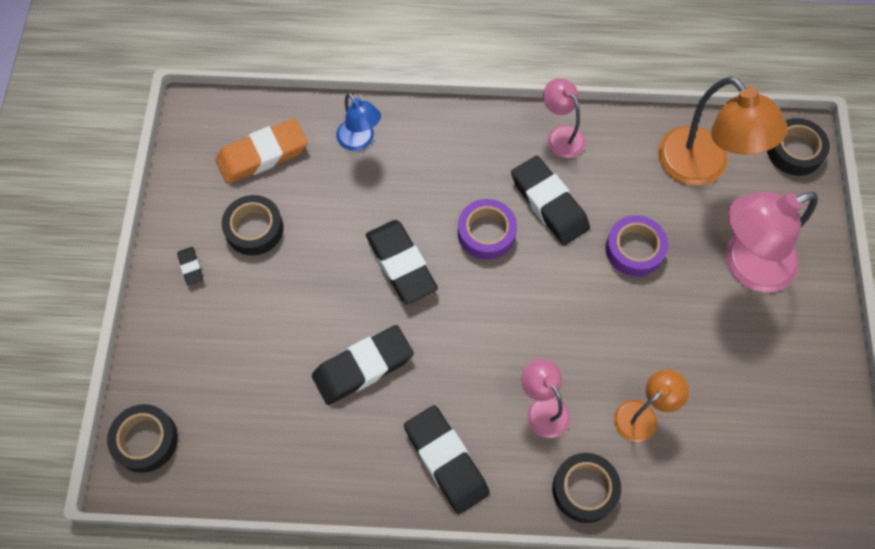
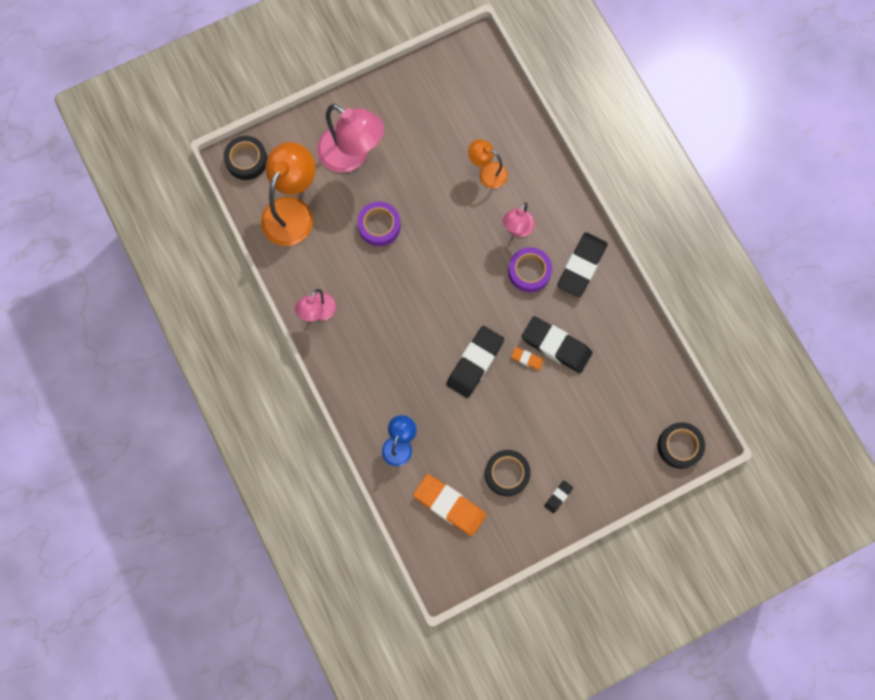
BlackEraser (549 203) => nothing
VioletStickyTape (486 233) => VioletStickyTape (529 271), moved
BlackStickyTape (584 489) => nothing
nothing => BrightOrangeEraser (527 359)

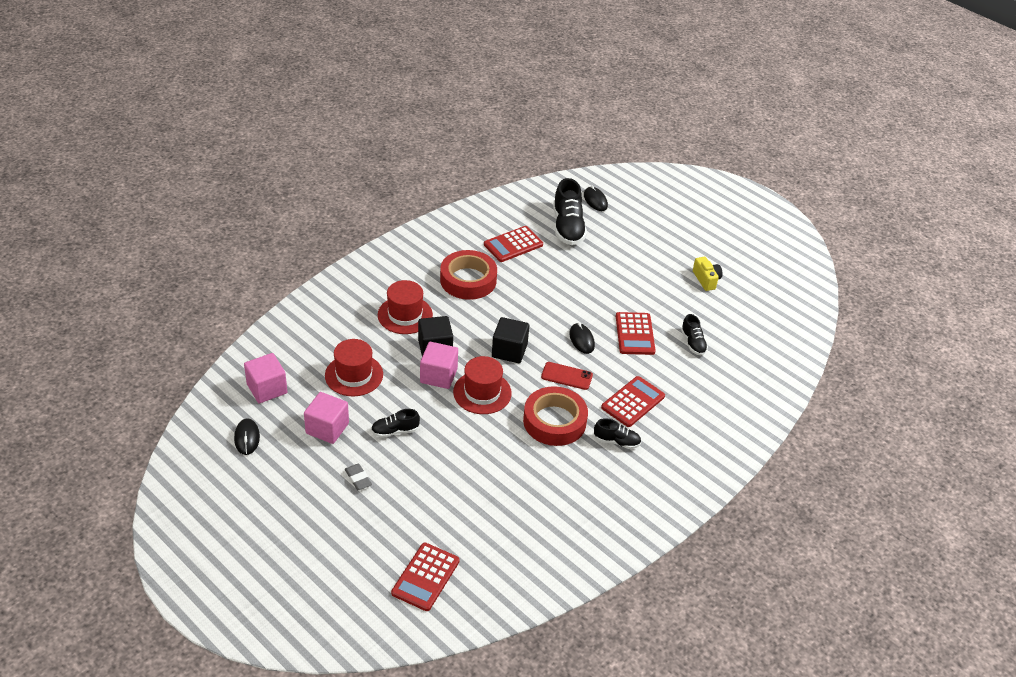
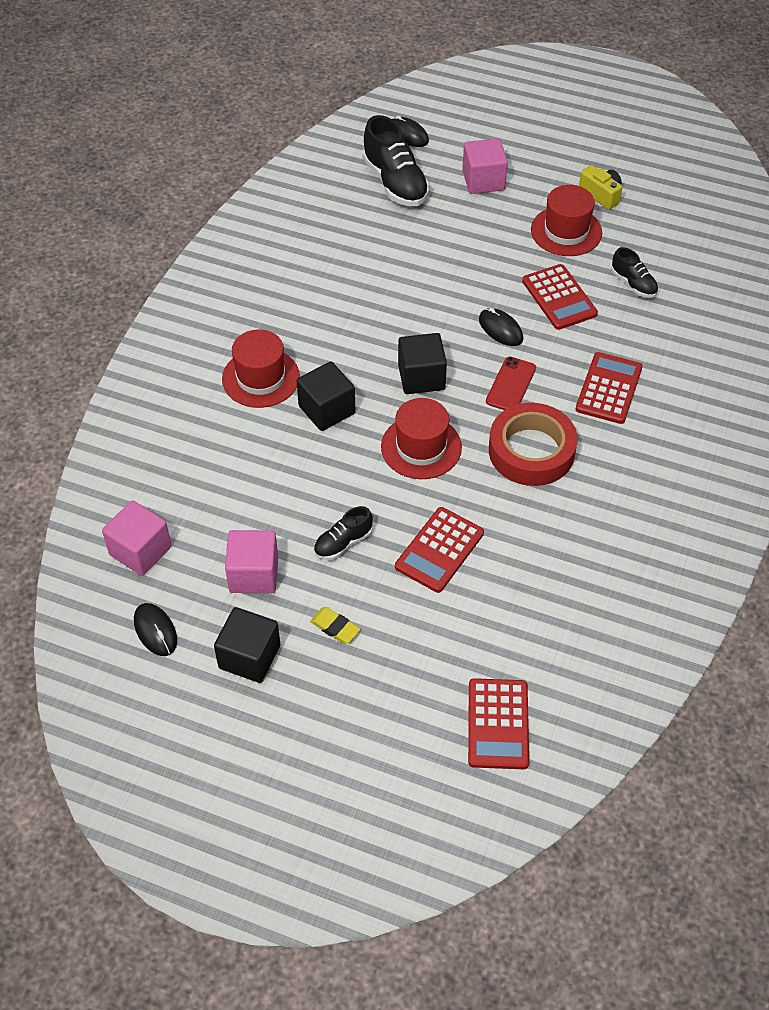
ScarletPocketCalculator (513 245) => ScarletPocketCalculator (439 550), moved
ScarletStickyTape (468 280) => nothing
ScarletHat (354 375) => ScarletHat (566 231), moved
RosyCube (438 376) => RosyCube (483 180), moved
ScarletMobilePhone (566 376) => ScarletMobilePhone (511 385), 60 degrees counterclockwise
BlackShoe (616 441) => nothing
GrayEraser (358 479) => YellowEraser (335 627)
nothing => BlackCube (249 657)

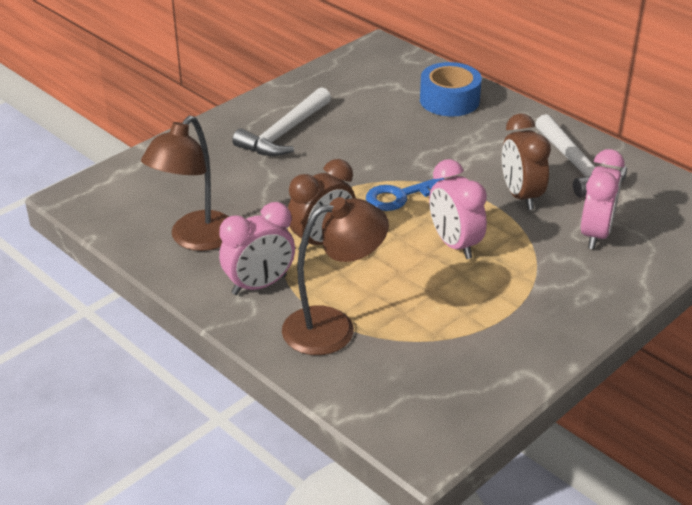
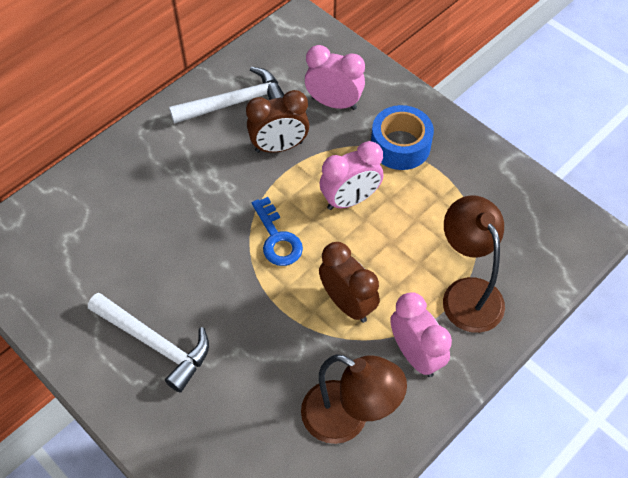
BlueStickyTape (449 100) => BlueStickyTape (400 145), moved

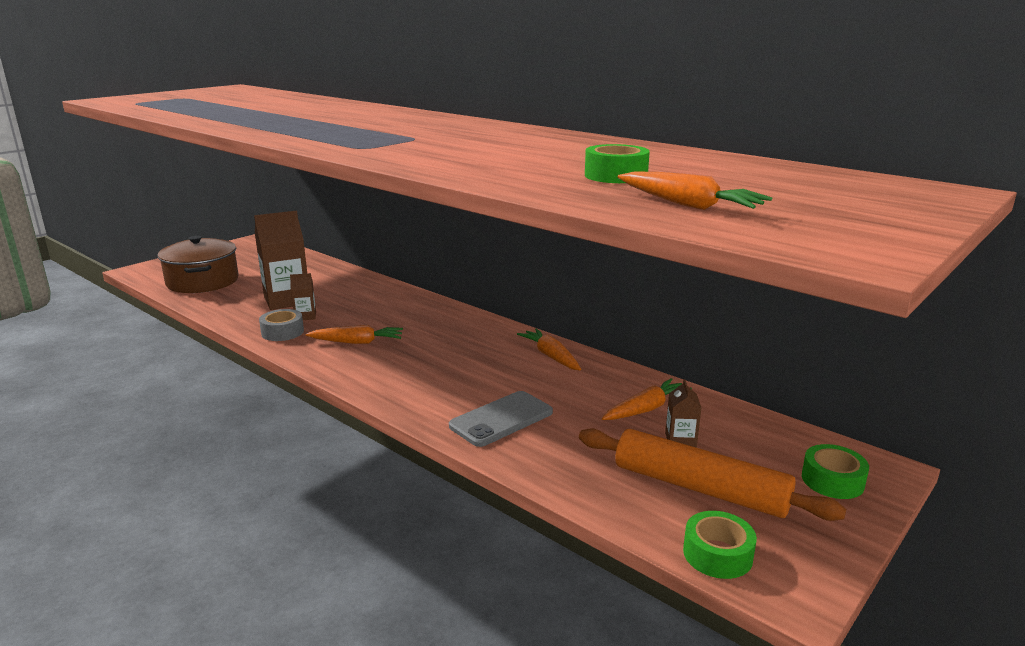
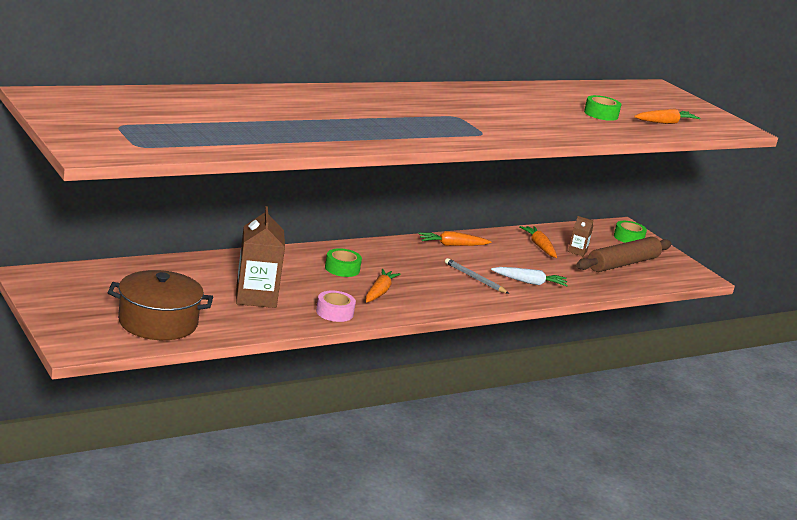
DarkBrownJuiceCarton (305 316) => nothing
GrayStickyTape (282 332) => RosyStickyTape (334 312)
GrayMobilePhone (501 419) => SnowWhiteToyCarrot (529 282)
BrightOrangeDoughRoller (699 488) => DarkBrownDoughRoller (622 264)
GreenStickyTape (717 554) => GreenStickyTape (342 269), moved
nothing => GrayWoodenPencil (475 278)

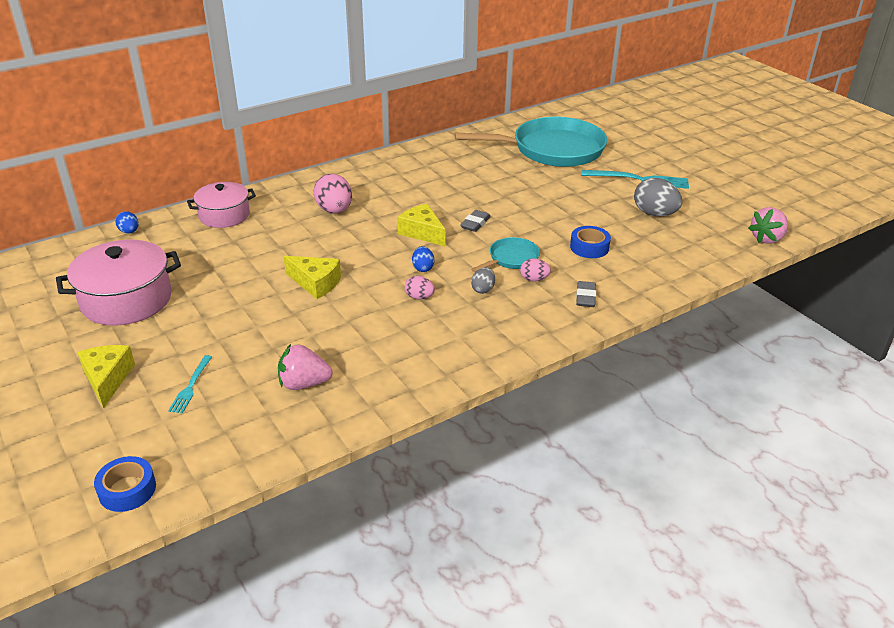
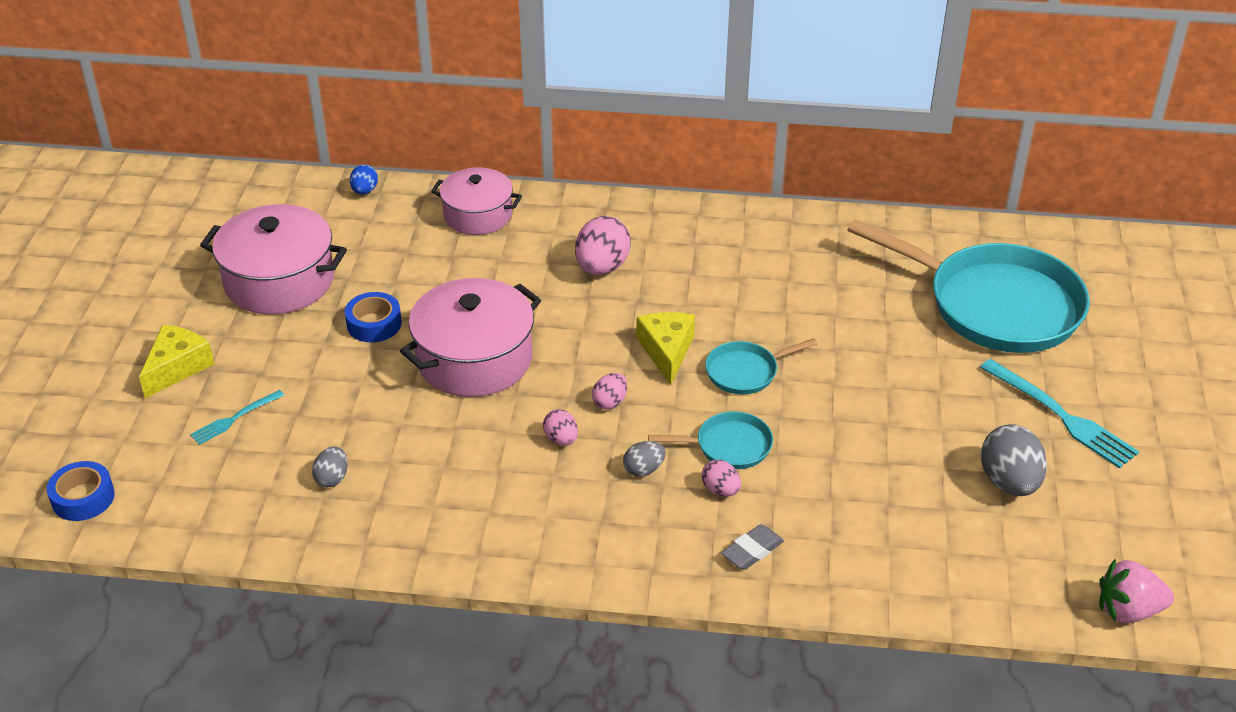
GrayEraser (475 224) => TurquoisePan (745 372)
BlueStickyTape (589 247) => BlueStickyTape (374 324), moved
BlueToyEgg (423 268) => RosyToyEgg (610 402)
YellowCheeseWedge (316 283) => RosyStockpot (474 359)
RosyBerry (304 384) => GrayToyEgg (332 478)

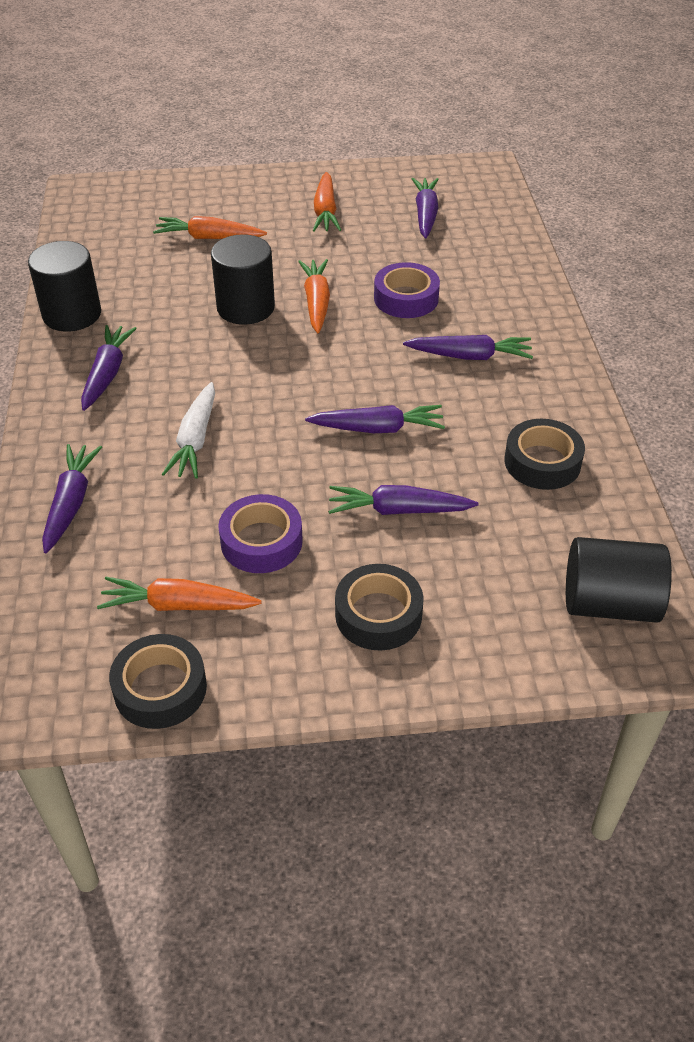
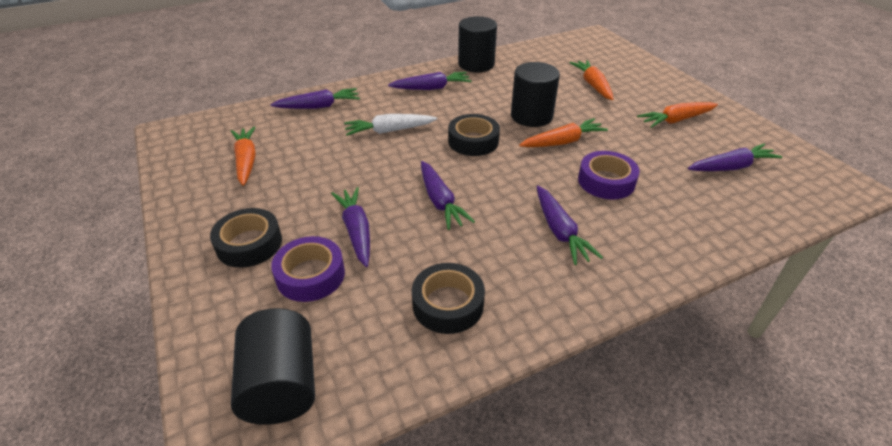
VioletStickyTape (261 542) => VioletStickyTape (310 275), moved
BlackStickyTape (160 688) => BlackStickyTape (473 141), moved

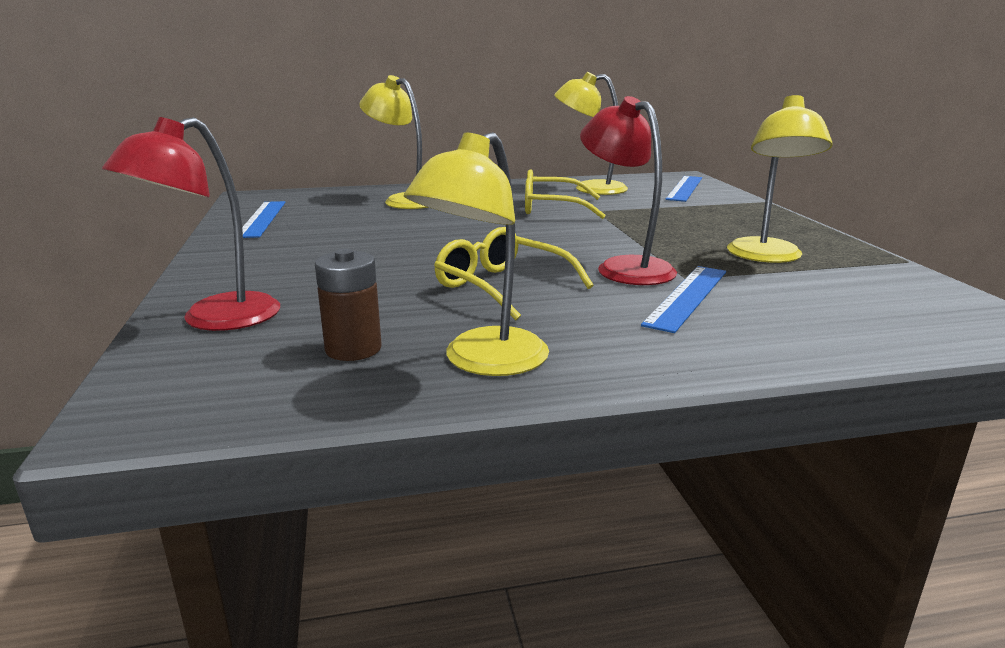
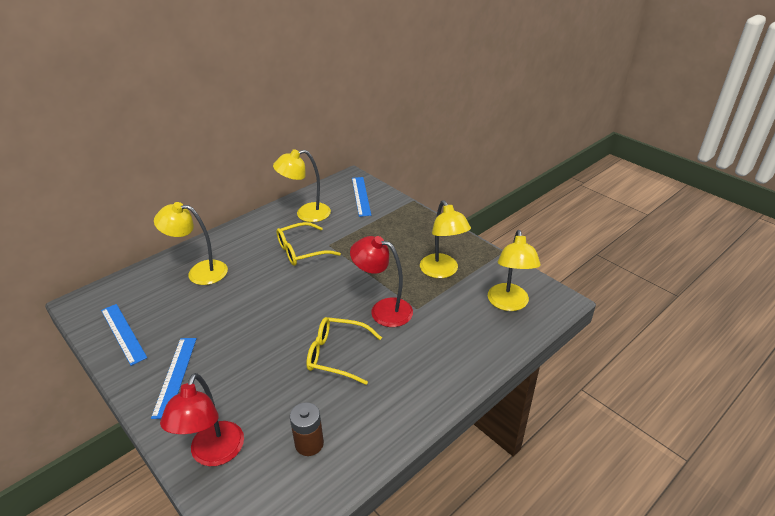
YellowDeskLamp (483 362) => YellowDeskLamp (508 304), moved
BlueMeasuringStick (687 297) => BlueMeasuringStick (175 376), moved

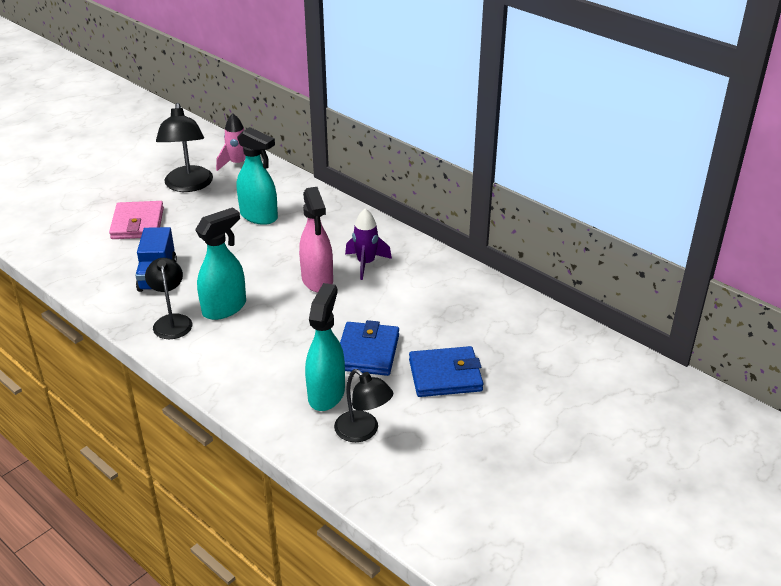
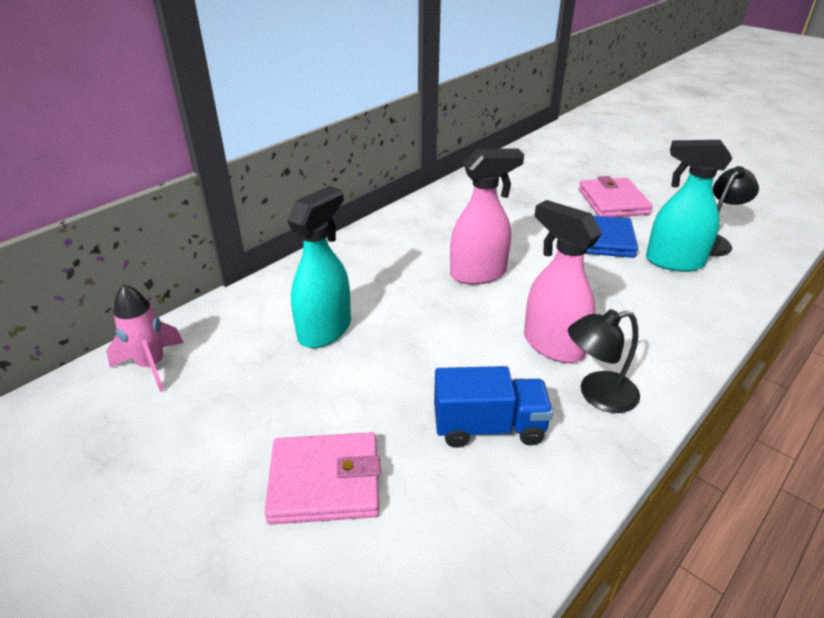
BlackDeskLamp (188 185) => nothing
TurquoiseSprayer (225 308) => RosySprayer (552 345)
VioletSpaceship (366 263) => nothing
BlueBillfold (445 375) => RosyBillfold (612 202)

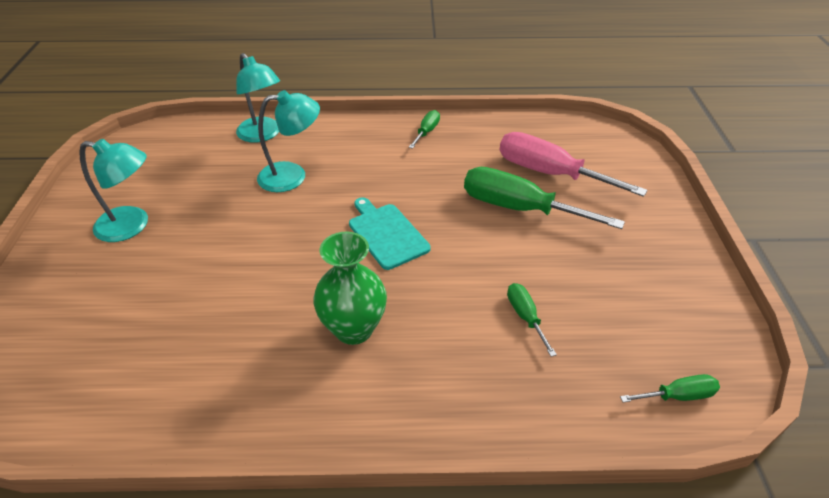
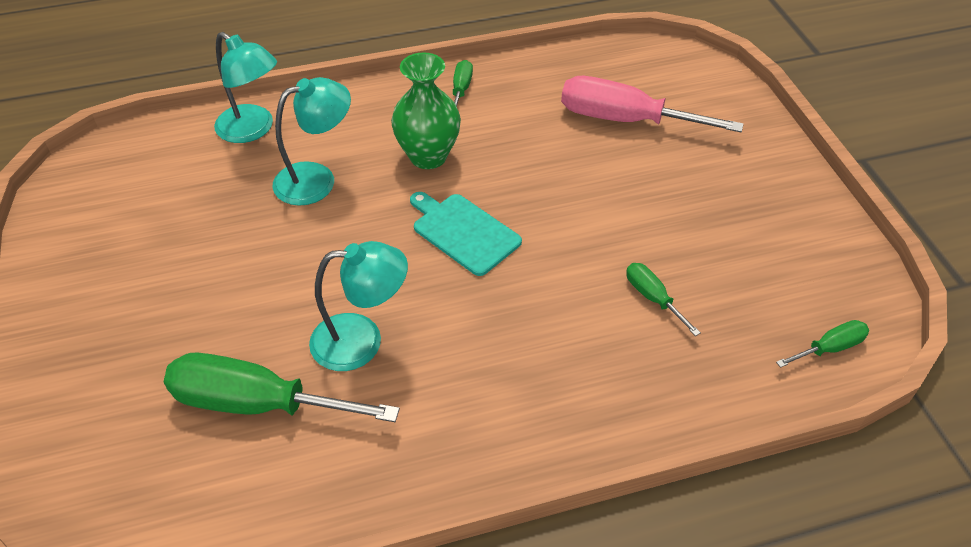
TurquoiseDeskLamp (132 225) => TurquoiseDeskLamp (362 340), moved
GreenScrewdriver (519 208) => GreenScrewdriver (257 403), moved
GreenTallVase (354 329) => GreenTallVase (428 156), moved

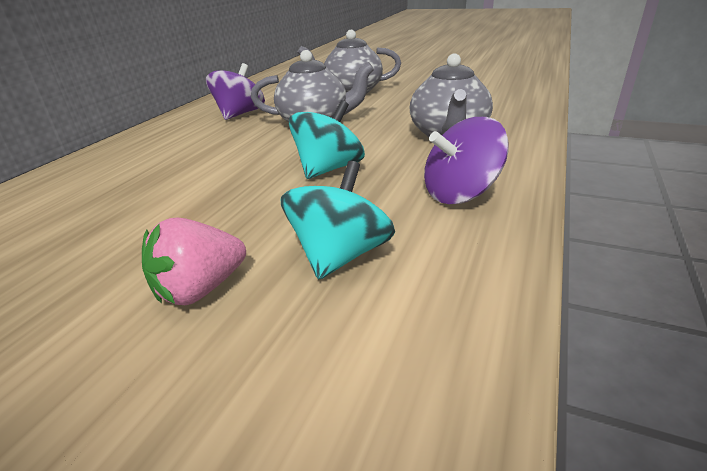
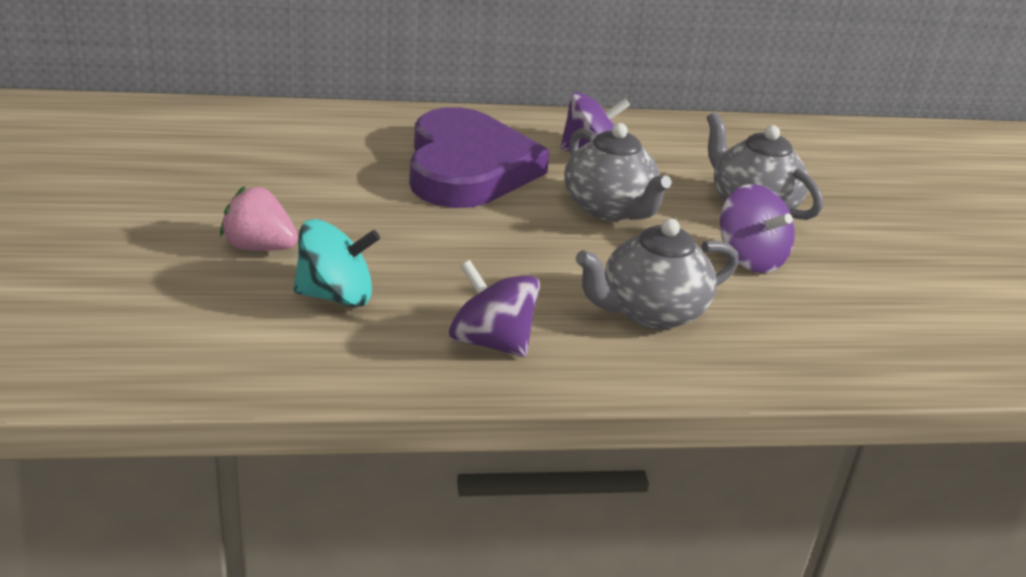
TurquoiseToyTop (329 169) => nothing
nothing => VioletHeart (467 168)
nothing => VioletToyTop (749 258)

